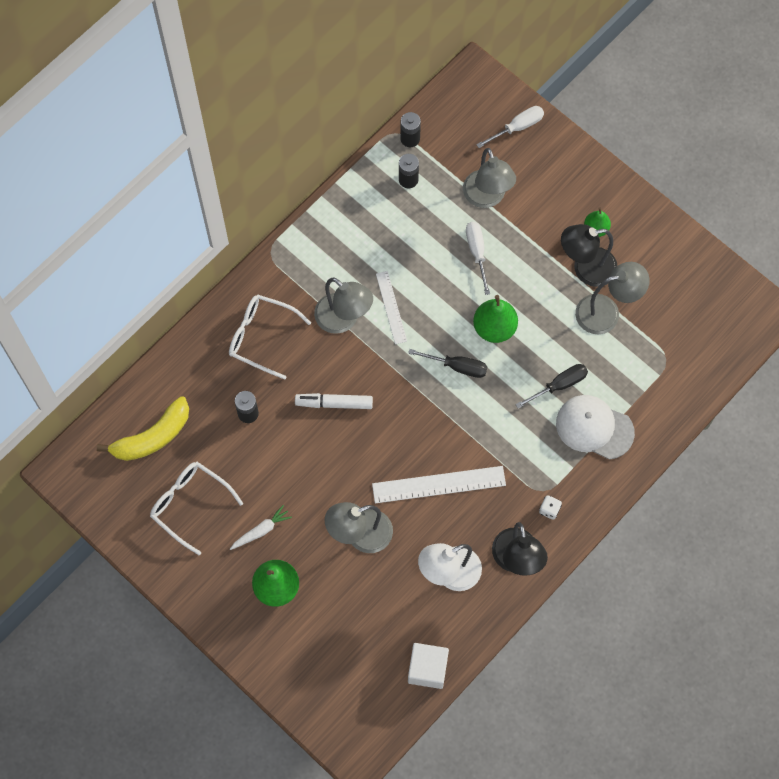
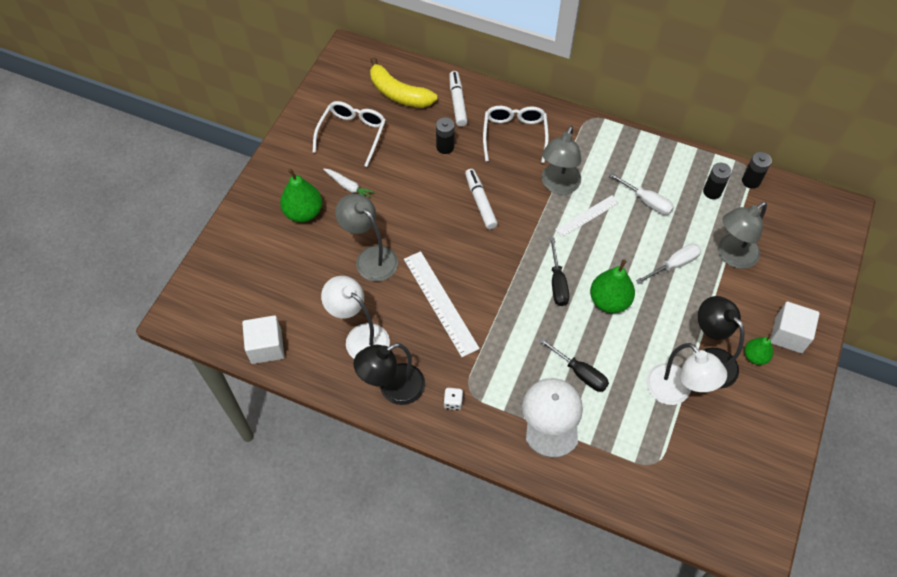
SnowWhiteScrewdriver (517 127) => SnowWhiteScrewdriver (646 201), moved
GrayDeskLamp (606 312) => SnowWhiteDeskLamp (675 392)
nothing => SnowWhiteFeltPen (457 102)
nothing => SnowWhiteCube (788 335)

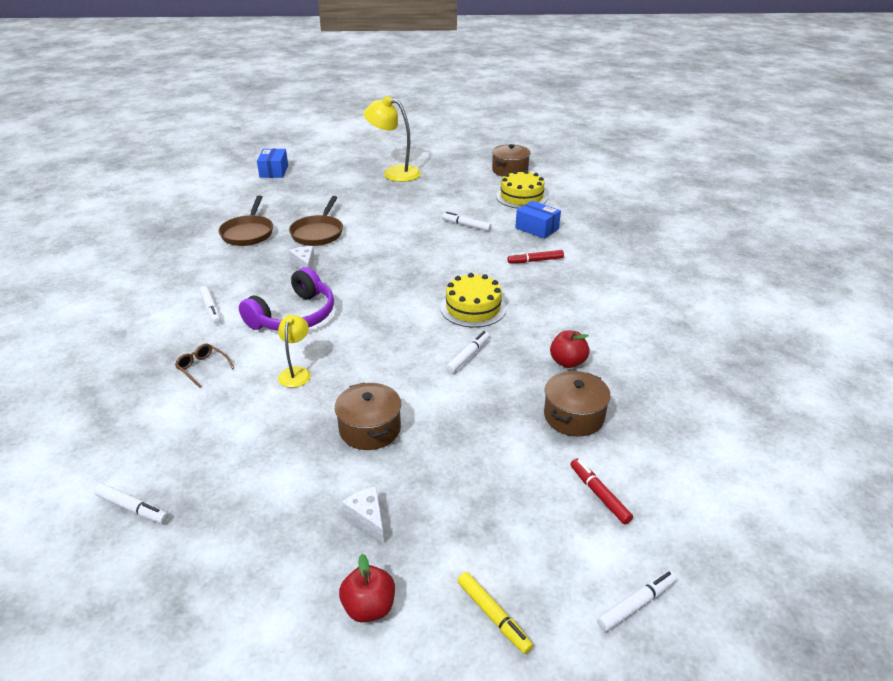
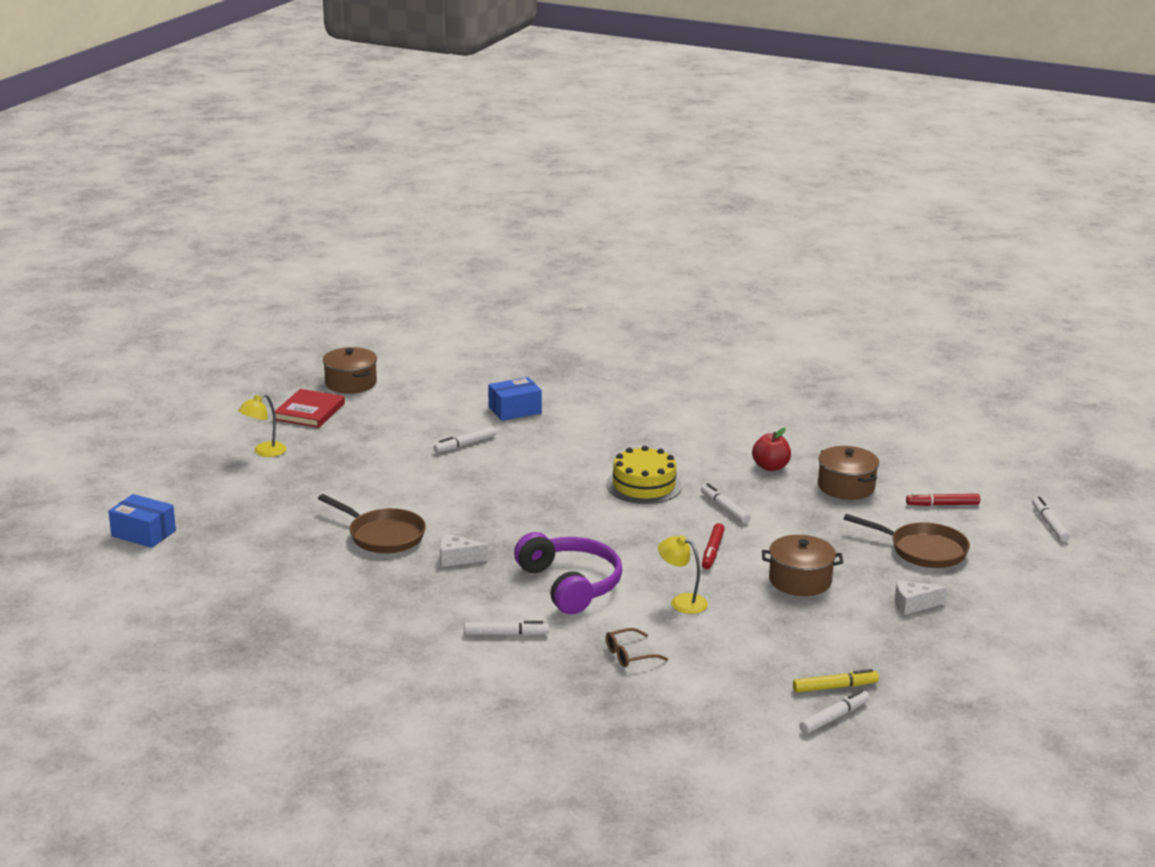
YellowDeskLamp (394 173) => YellowDeskLamp (264 452), x0.56
YellowGateau (521 197) => nothing
DarkBrownPan (248 233) => DarkBrownPan (923 550), moved
ScarletFeltPen (535 261) => ScarletFeltPen (712 551), moved
ScarletApple (369 607) => nothing
YellowFeltPen (493 616) => YellowFeltPen (835 687), moved
nothing => ScarletHardback (309 412)

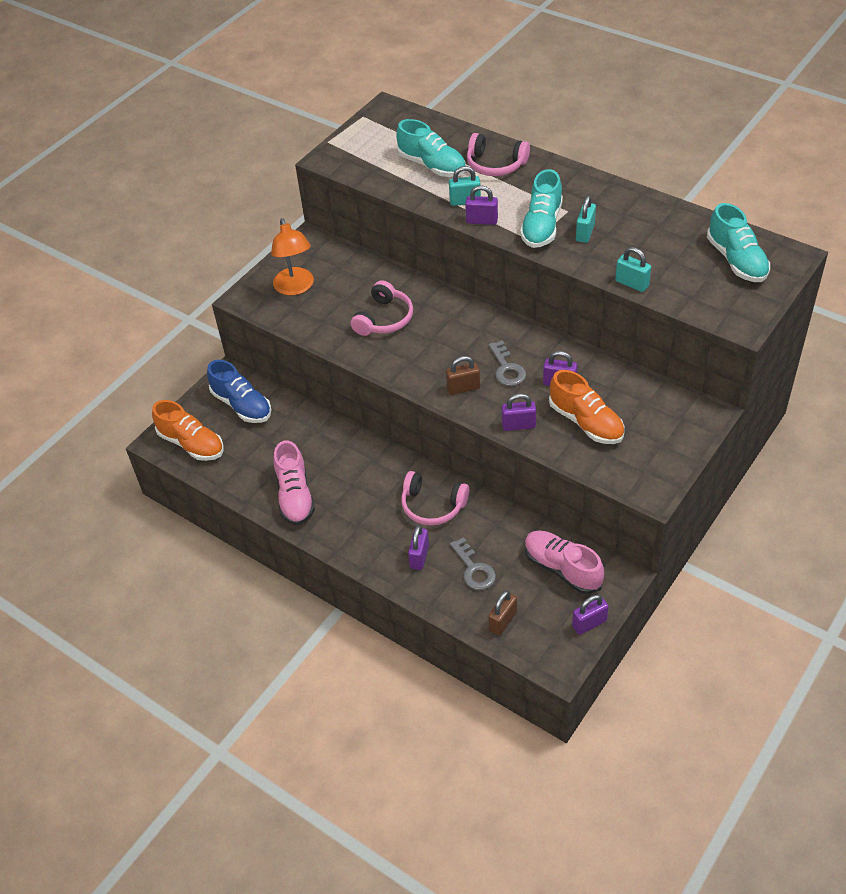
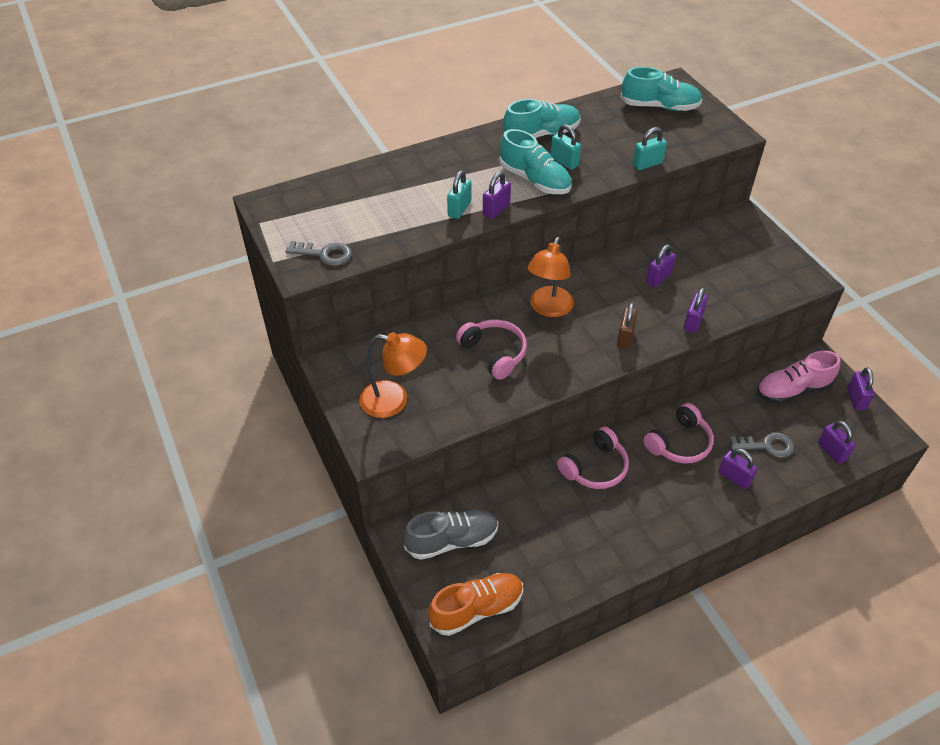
TurquoiseShoe (432 165) => TurquoiseShoe (541 134), moved
RosyHeadset (495 164) => RosyHeadset (595 467), moved
GrayLatchkey (507 368) => GrayLatchkey (324 254), moved
BlueShoe (242 405) => GrayShoe (452 540)
BrightOrangeShoe (586 422) => nothing
RosyShoe (295 496) => nothing
DarkBrownLock (502 621) => VioletLock (832 451)
nothing => BrightOrangeDeskLamp (548 309)

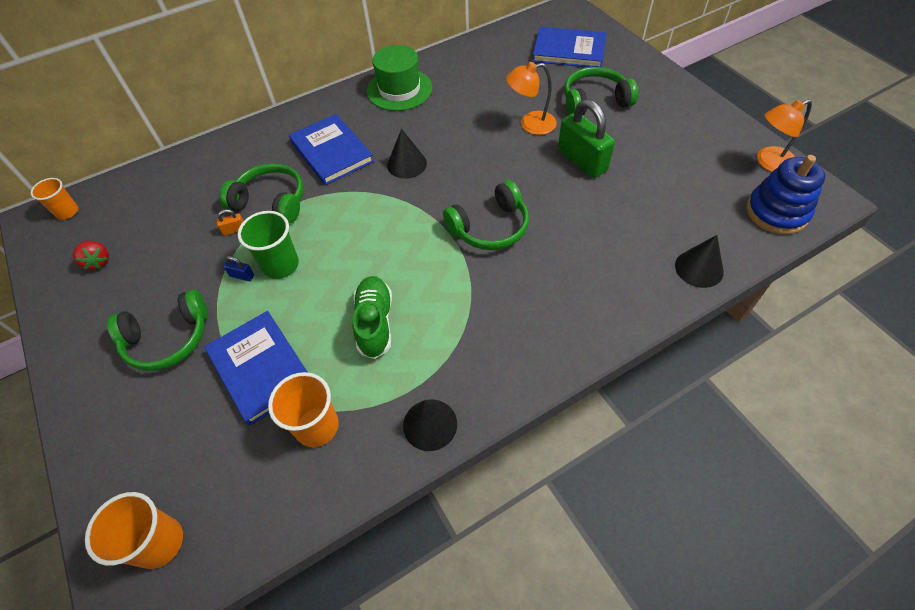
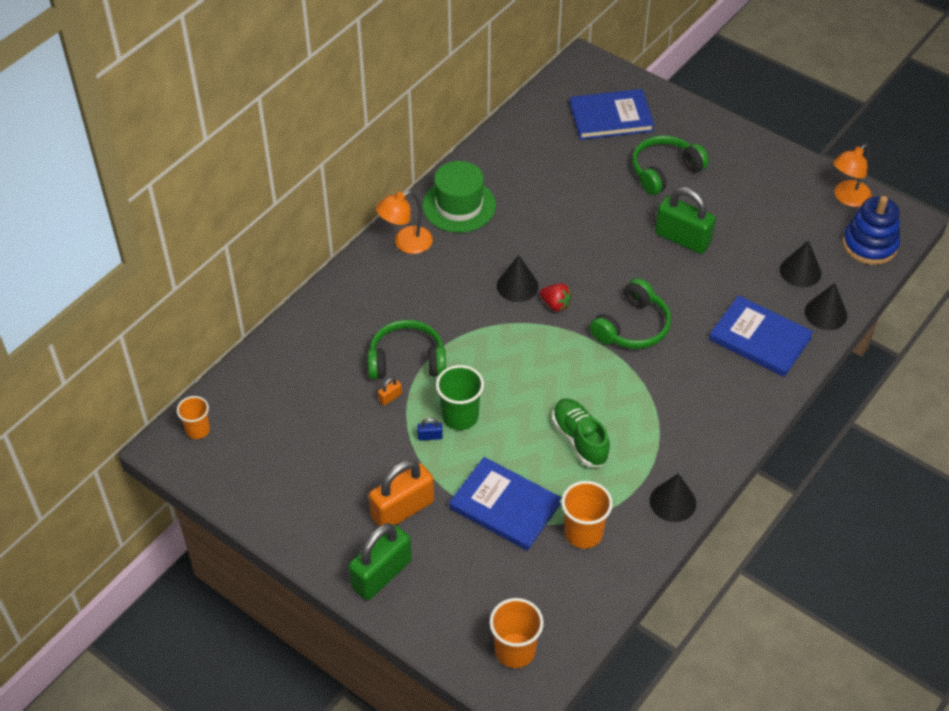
BrightOrangeDeskLamp (530 124) => BrightOrangeDeskLamp (406 243), moved
BlueHardback (331 152) => BlueHardback (760 339), moved
ScarletBerry (98 262) => ScarletBerry (555 304), moved
GreenHeadset (168 339) => BrightOrangeLock (402 509)
nothing => BlackConeShape (800 271)
nothing => GreenLock (381 574)

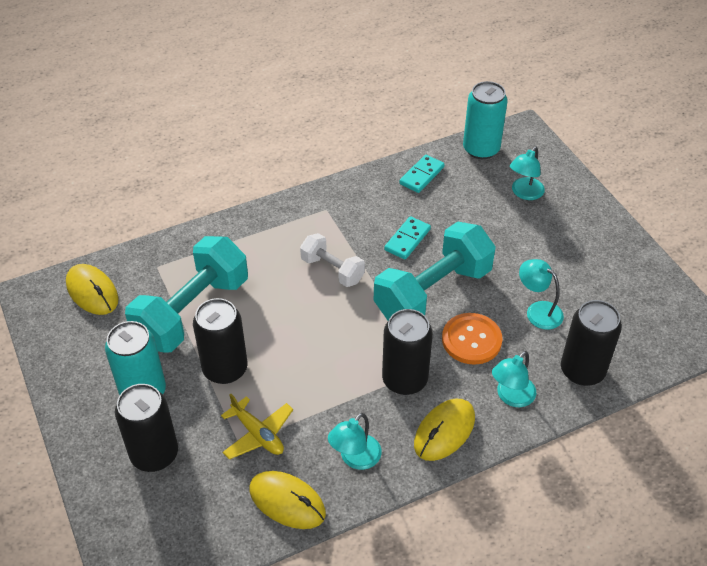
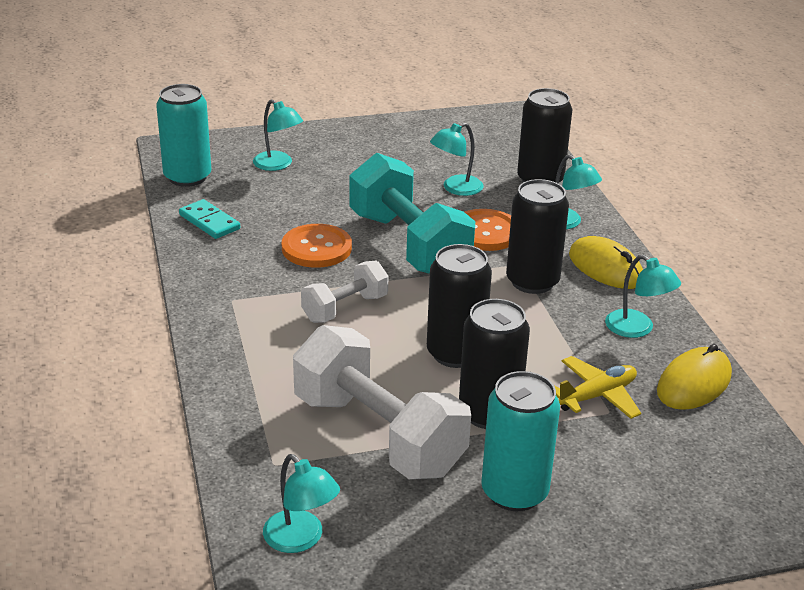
TurquoiseDomino (407 240) => BrightOrangeSewingButton (316 248)
TurquoiseHandWeight (192 311) => SnowWhiteHandWeight (378 435)
YellowComputerMouse (92 292) => TurquoiseDeskLamp (301 539)
BlackTin (154 454) => BlackTin (455 353), moved

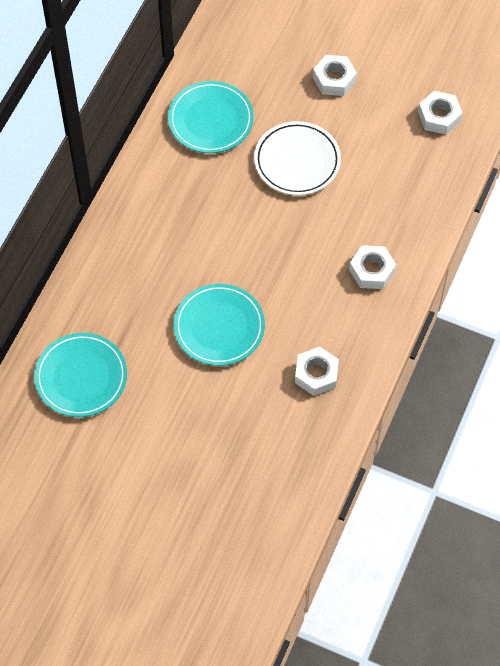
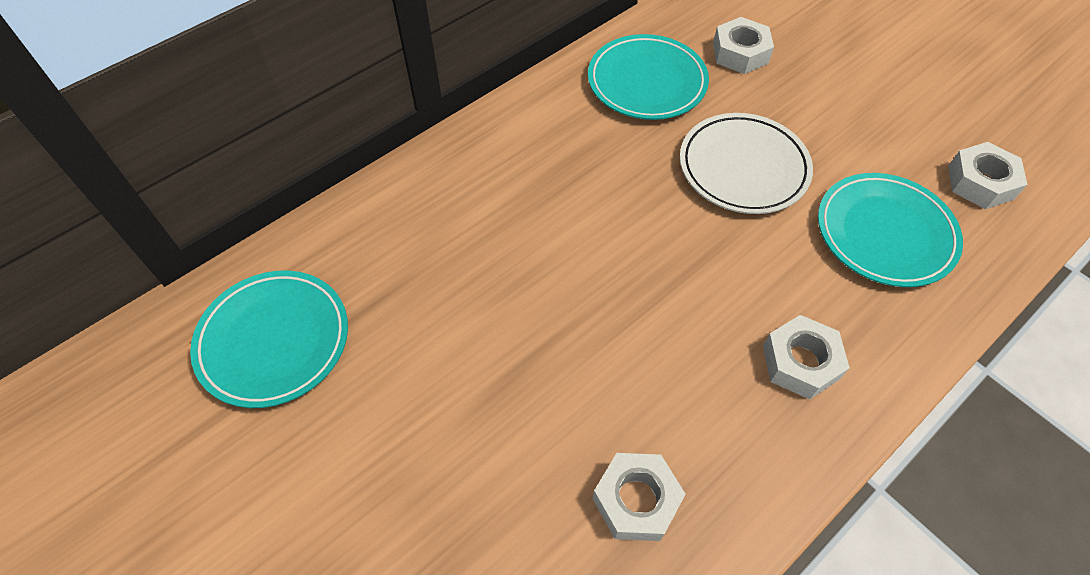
SnowWhiteHexagonNut (334 79) => SnowWhiteHexagonNut (740 53), moved
TurquoisePlate (219 327) => TurquoisePlate (884 233), moved

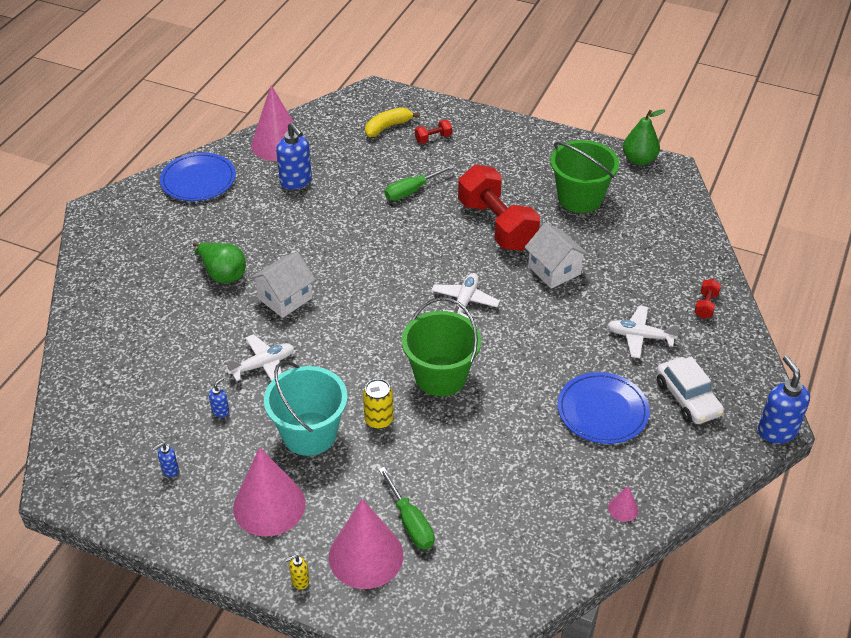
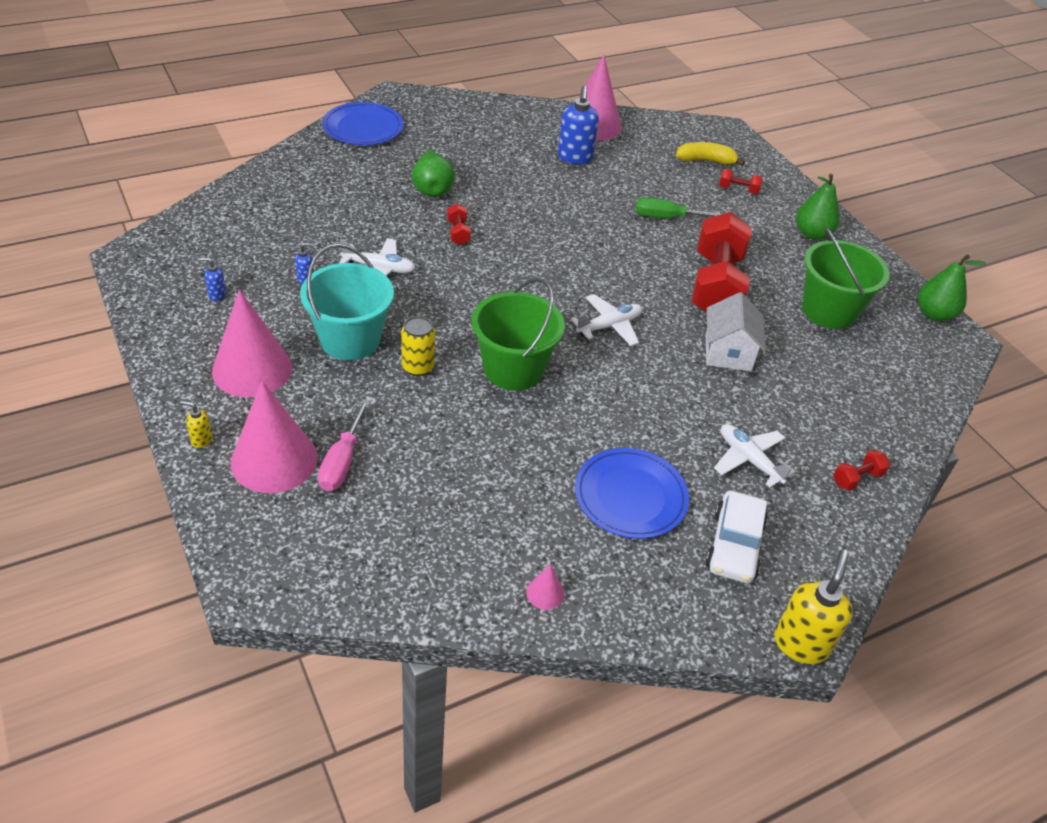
BluePlate (198 180) => BluePlate (363 128), moved
SnowWhiteCottage (285 298) => ScarletHandWeight (458 233)
BlueSoapPump (776 431) => YellowSoapPump (801 644)
GreenScrewdriver (410 522) => RosyScrewdriver (342 461)
nothing => GreenToyPear (812 234)

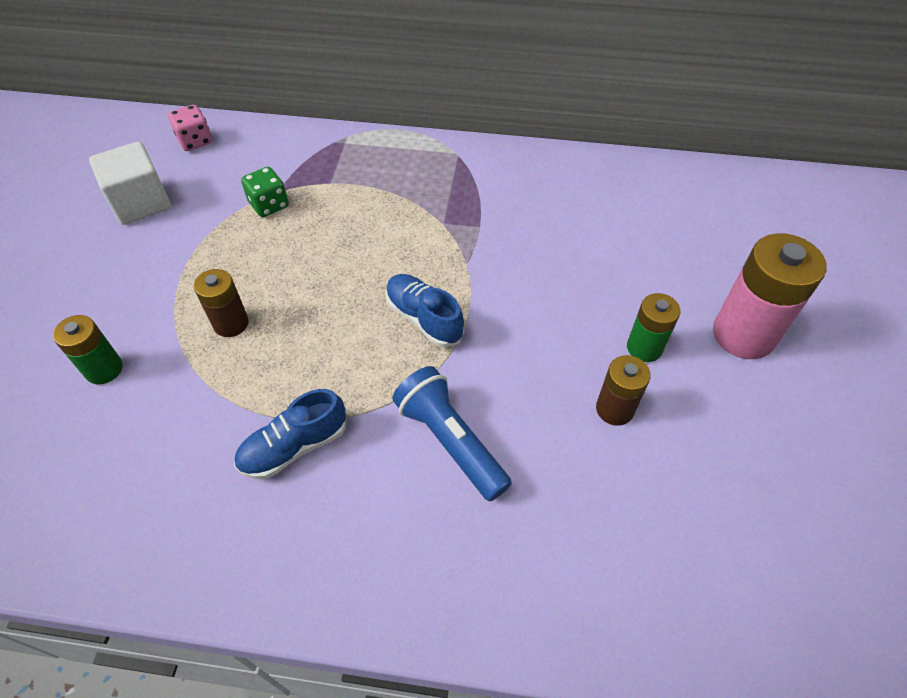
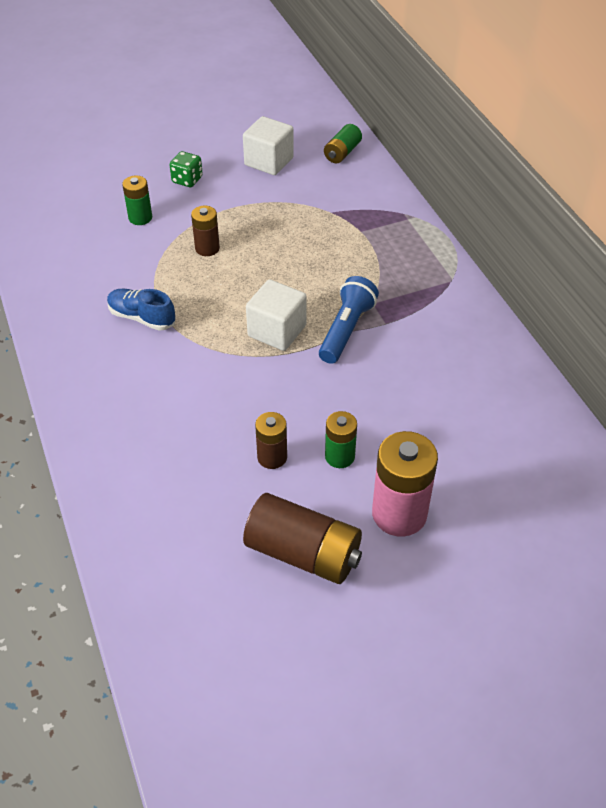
RosyGameDie (195 141) => GreenAaBattery (342 153)
GreenGameDie (269 205) => GreenGameDie (187 180), moved
BlueShoe (424 318) => SnowWhiteCube (277 331)
BlueTorch (450 441) => BlueTorch (346 330), moved
nothing => DarkBrownAaBattery (303 553)

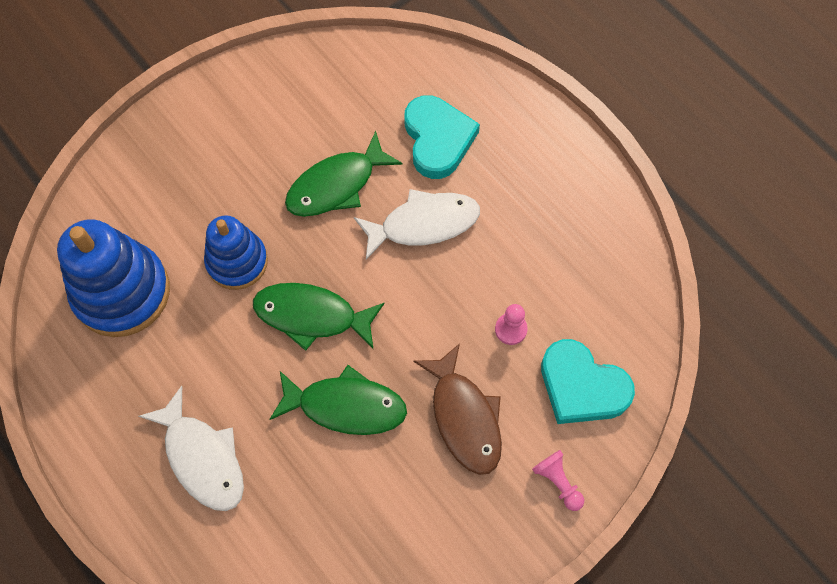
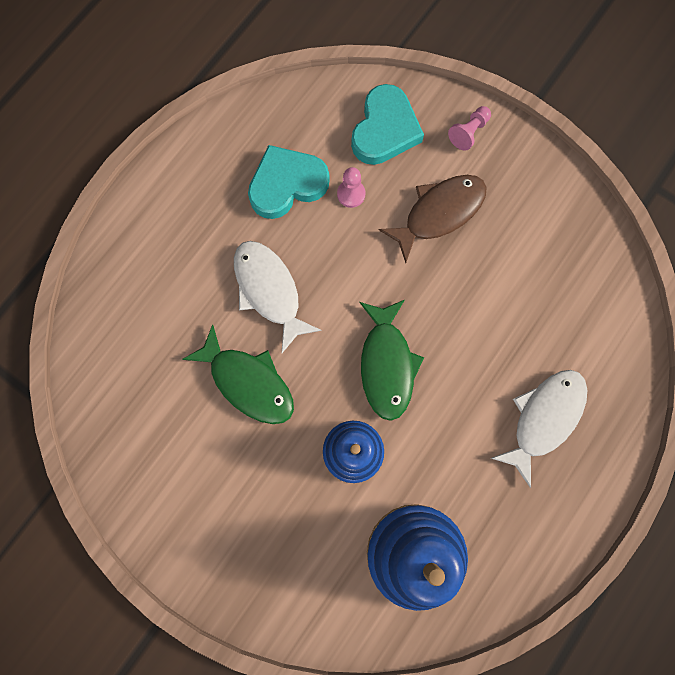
TurquoiseHeart (438 139) => TurquoiseHeart (287 184), moved
GreenFish (345 406) => nothing

